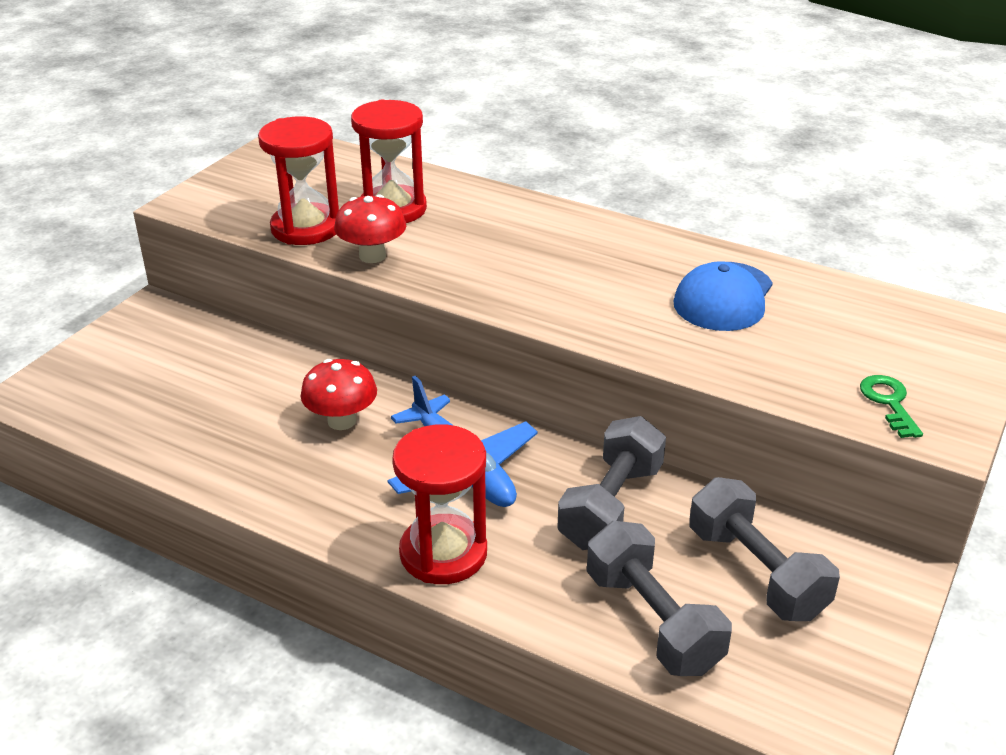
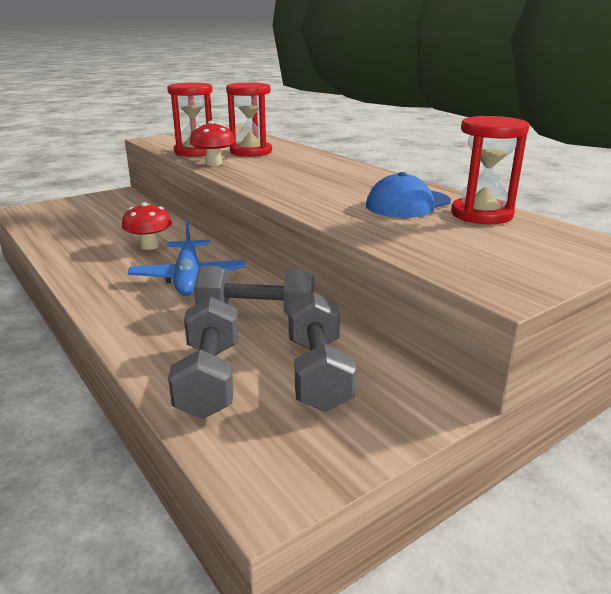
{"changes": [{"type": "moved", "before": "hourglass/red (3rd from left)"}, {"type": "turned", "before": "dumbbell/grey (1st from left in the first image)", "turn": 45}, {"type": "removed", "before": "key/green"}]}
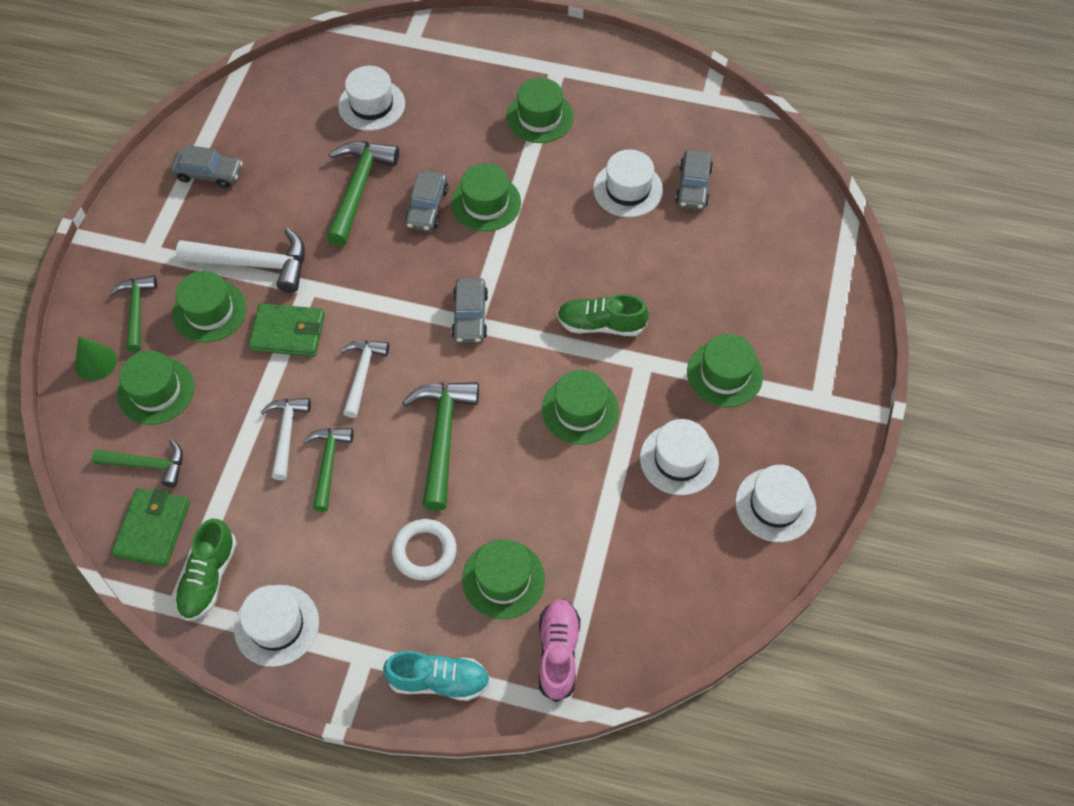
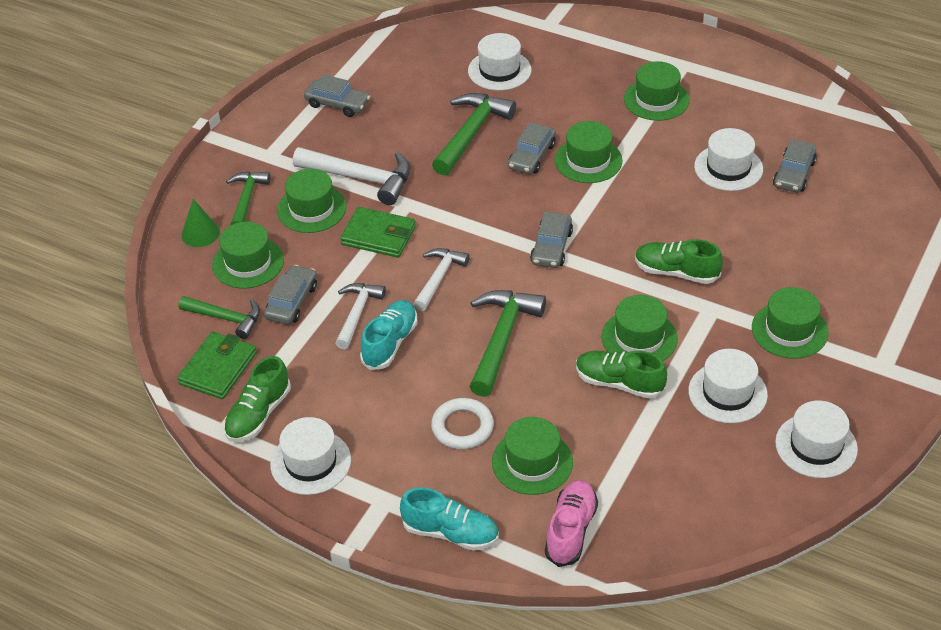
{"changes": [{"type": "replaced", "before": "hammer/green (3rd from left)", "after": "shoe/turquoise (1st from left)"}, {"type": "added", "after": "car/grey (1st from left)"}, {"type": "added", "after": "shoe/green (2nd from left)"}]}
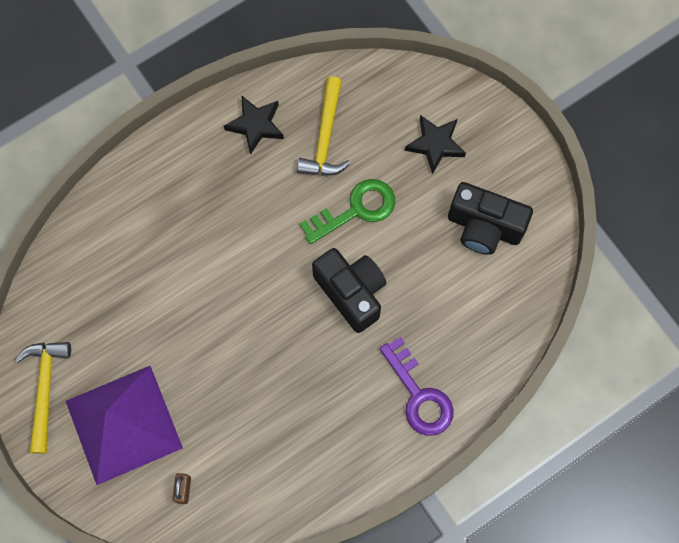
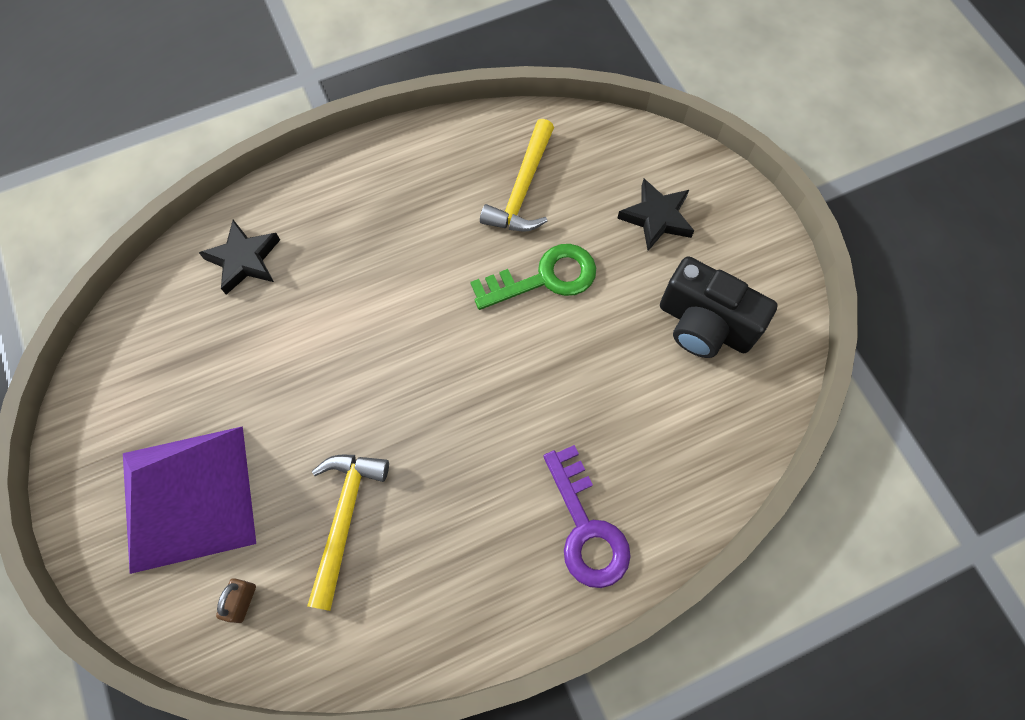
{"changes": [{"type": "moved", "before": "hammer/yellow (1st from left)"}, {"type": "moved", "before": "star/black (1st from left)"}, {"type": "removed", "before": "camera/black (1st from left)"}]}
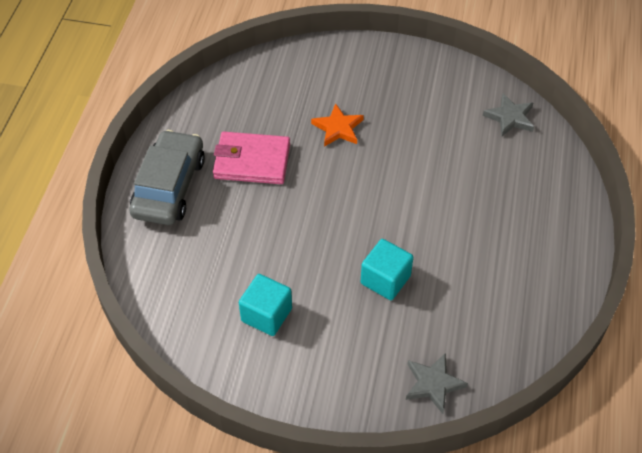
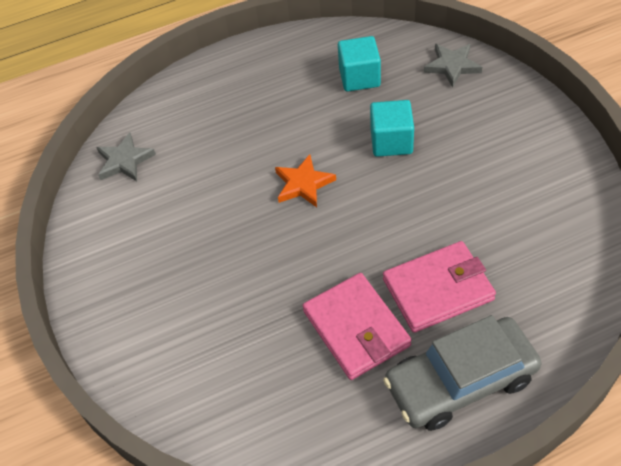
{"changes": [{"type": "moved", "before": "cube/turquoise (1st from left)"}, {"type": "moved", "before": "star/orange"}, {"type": "added", "after": "wallet/pink (2nd from left)"}]}
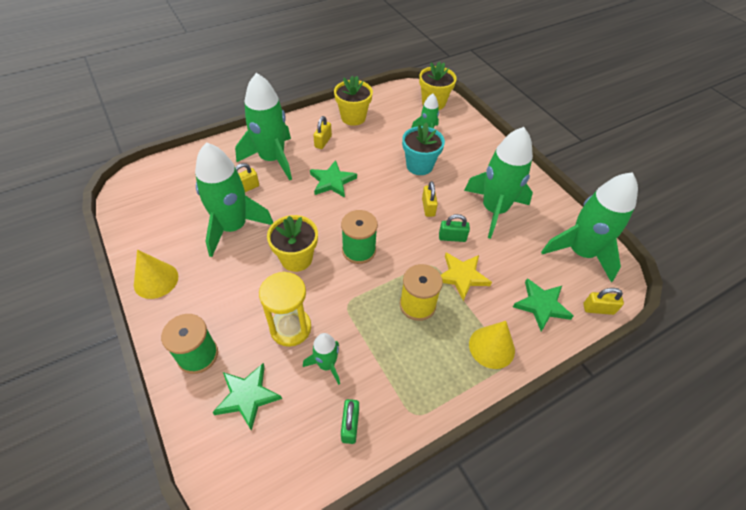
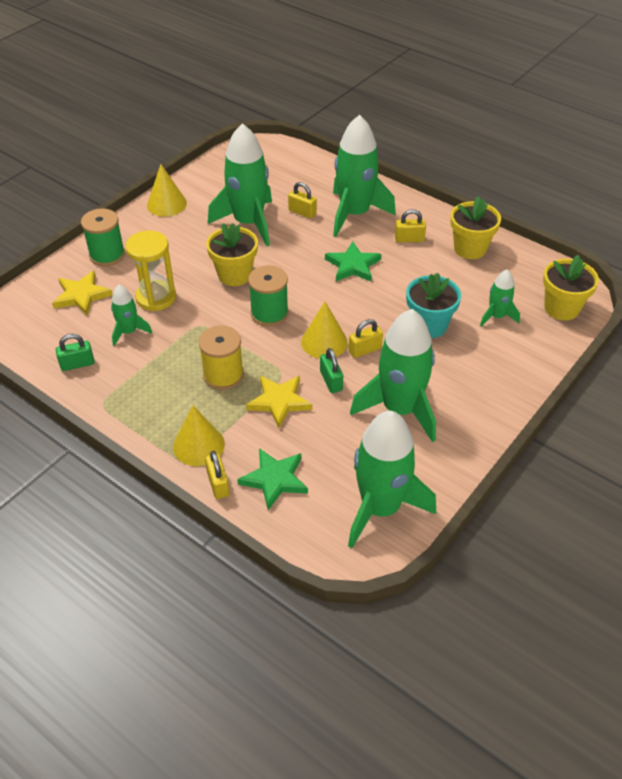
{"changes": [{"type": "recoloured", "before": "star/green (1st from left)", "after": "star/yellow (1st from left)"}, {"type": "moved", "before": "padlock/yellow (4th from left in the first image)", "after": "padlock/yellow (1st from left)"}, {"type": "added", "after": "cone/yellow (3rd from left)"}]}
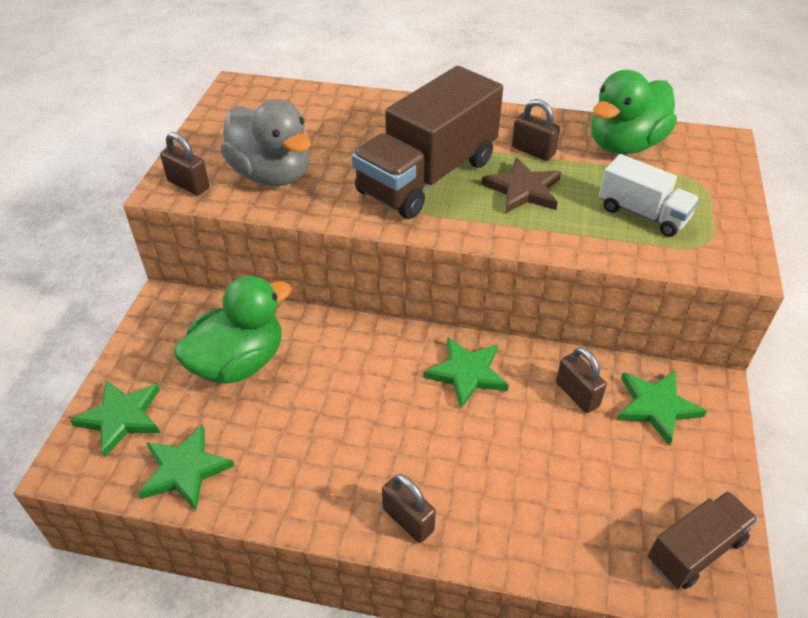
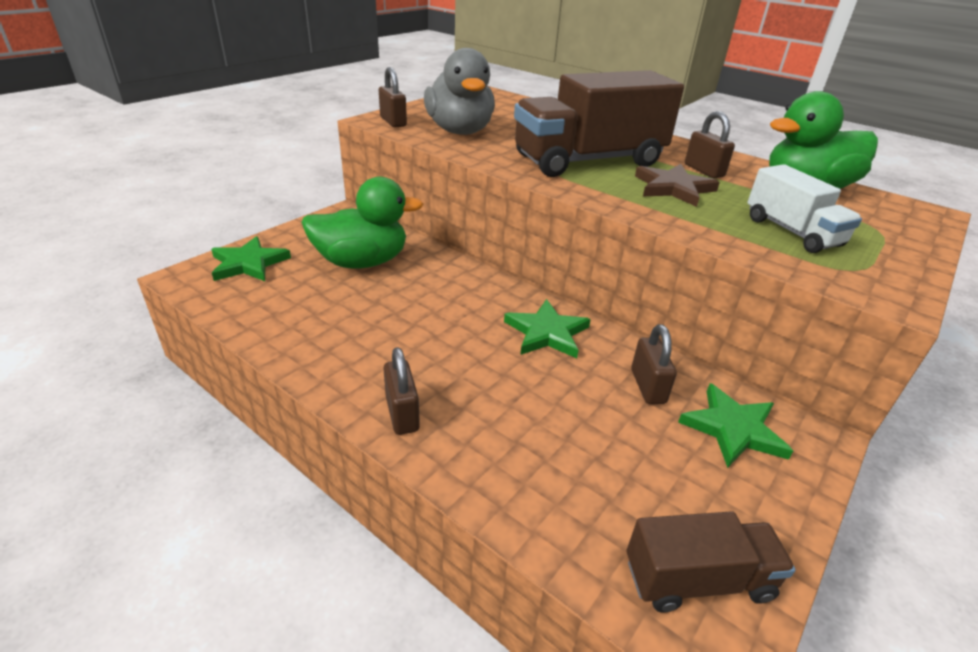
{"changes": [{"type": "removed", "before": "star/green (2nd from left)"}]}
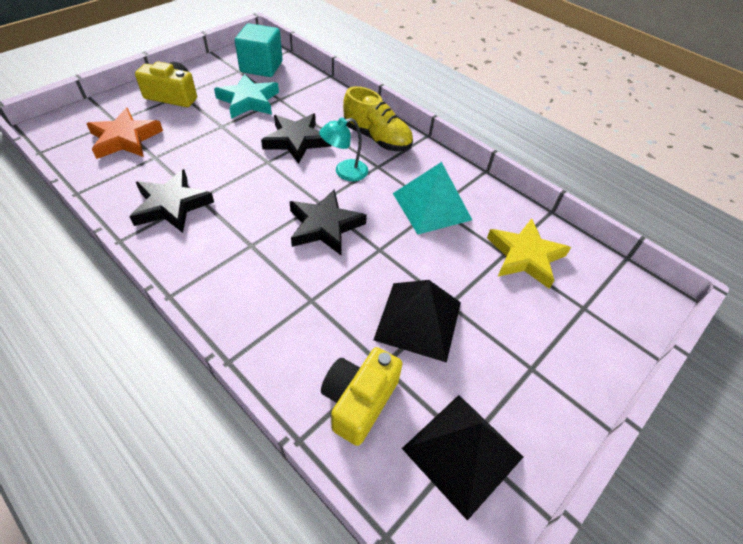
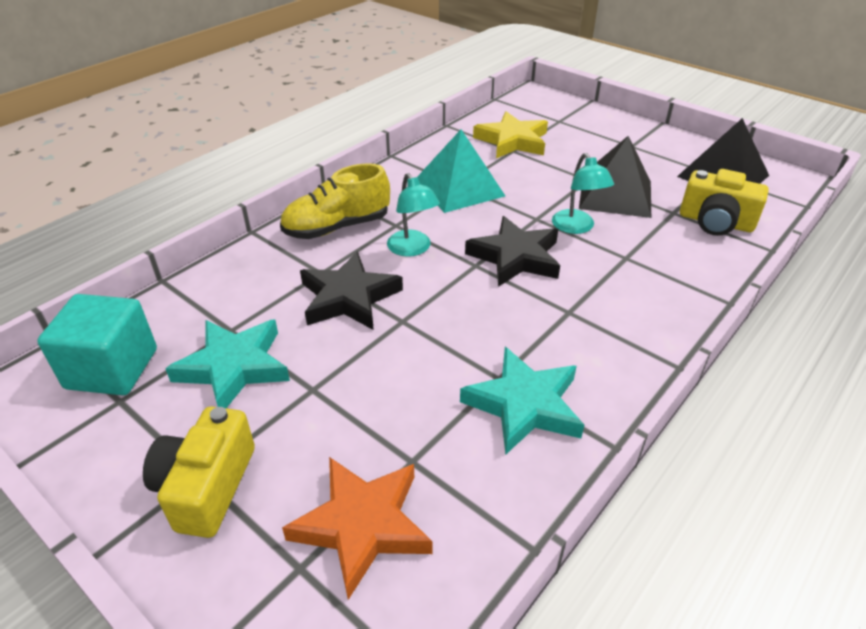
{"changes": [{"type": "recoloured", "before": "star/black (1st from left)", "after": "star/turquoise (2nd from left)"}, {"type": "turned", "before": "shoe/yellow", "turn": -150}, {"type": "added", "after": "lamp/turquoise (2nd from left)"}]}
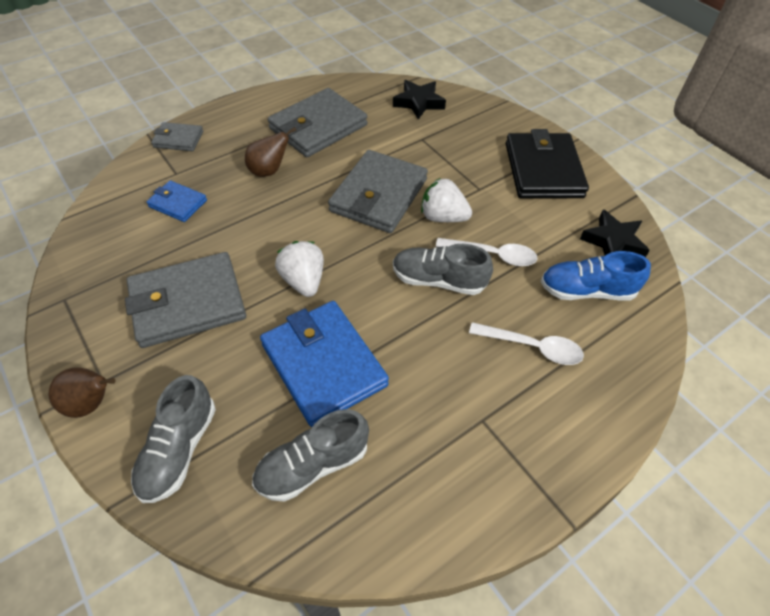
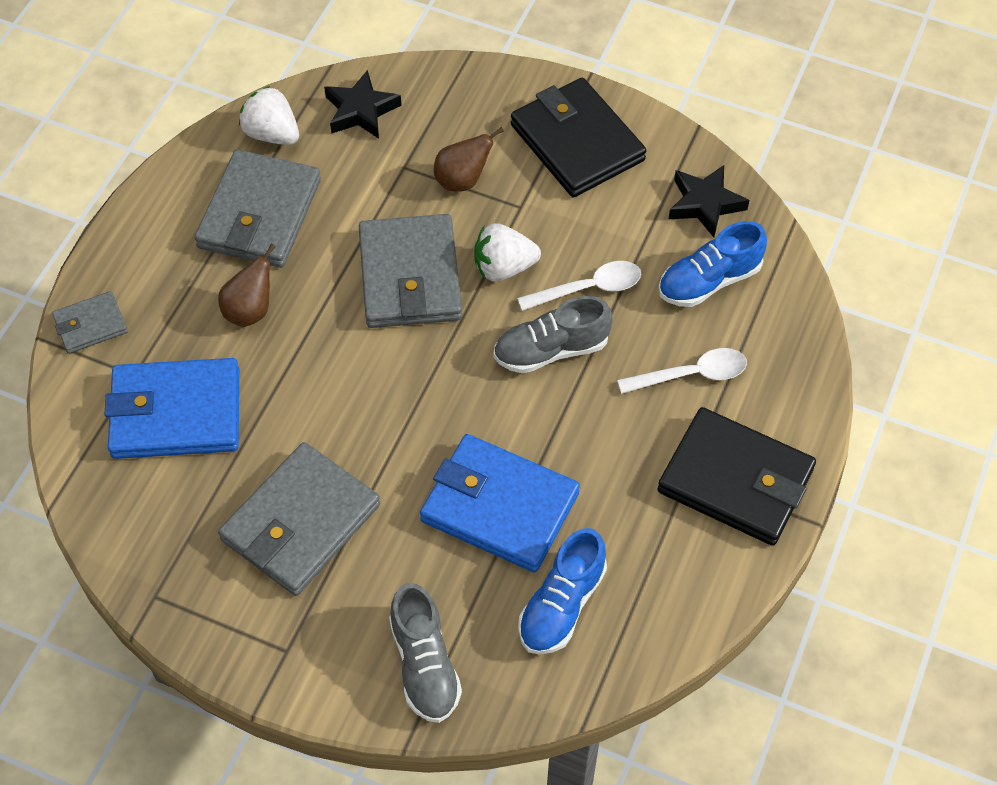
{"changes": [{"type": "moved", "before": "pear/brown (1st from left in the first image)", "after": "pear/brown (2nd from left)"}, {"type": "resized", "before": "wallet/blue (1st from left)", "scale": 1.94}, {"type": "recoloured", "before": "shoe/grey (2nd from left)", "after": "shoe/blue (1st from left)"}, {"type": "moved", "before": "strawberry/white (1st from left)"}, {"type": "added", "after": "wallet/black (2nd from left)"}]}
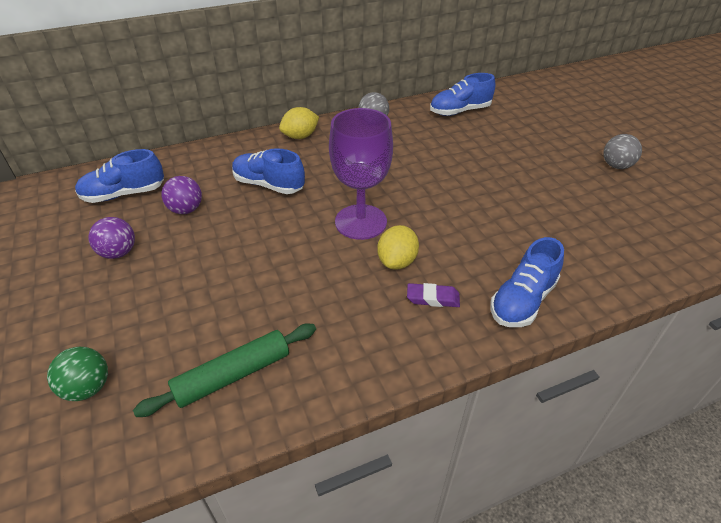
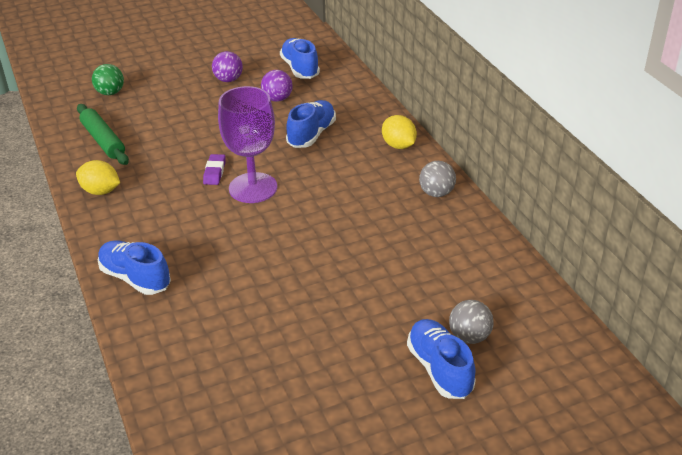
{"changes": [{"type": "moved", "before": "lemon/yellow (2nd from left in the first image)", "after": "lemon/yellow (1st from left)"}, {"type": "moved", "before": "eraser/purple"}, {"type": "moved", "before": "shoe/blue (3rd from left in the first image)", "after": "shoe/blue (4th from left)"}, {"type": "moved", "before": "ball/grey (2nd from left)"}]}
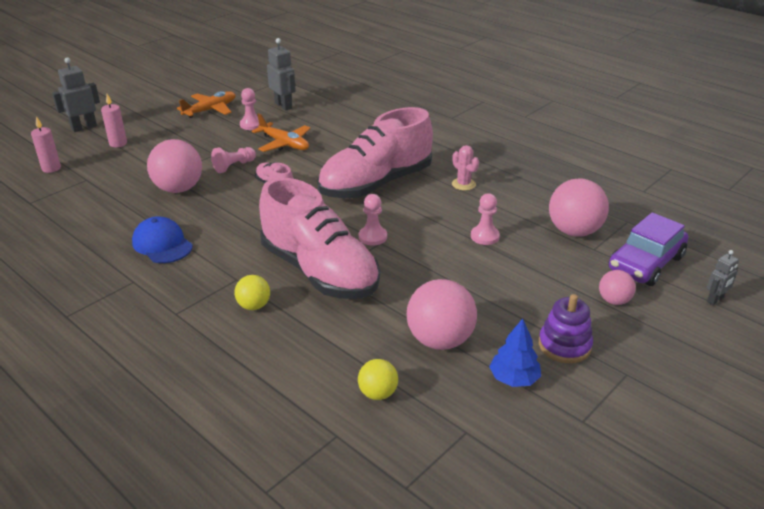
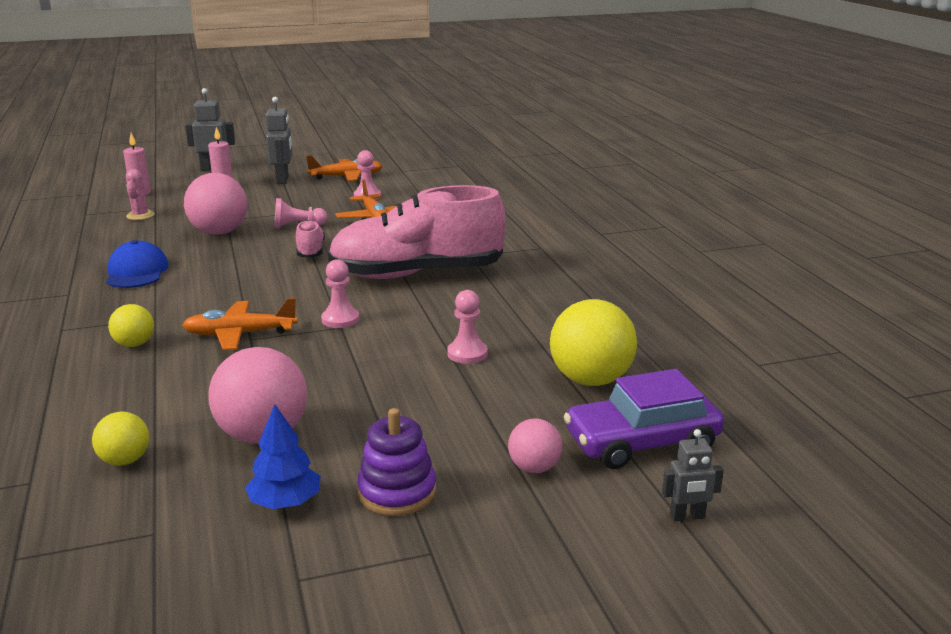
{"changes": [{"type": "replaced", "before": "shoe/pink (2nd from left)", "after": "plane/orange (1st from left)"}, {"type": "moved", "before": "robot/grey (2nd from left)"}, {"type": "moved", "before": "cactus/pink"}, {"type": "recoloured", "before": "ball/pink (3rd from left)", "after": "ball/yellow (3rd from left)"}]}
